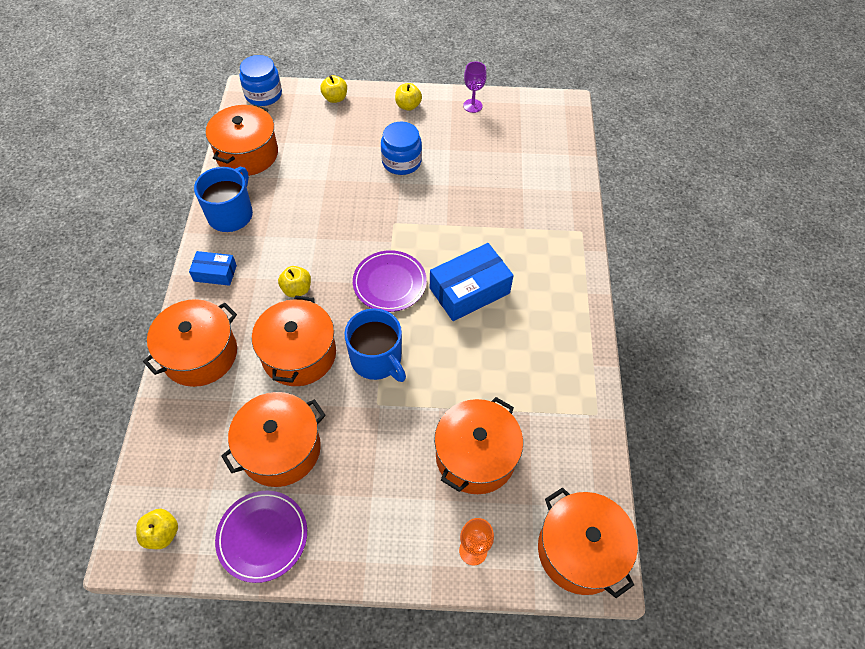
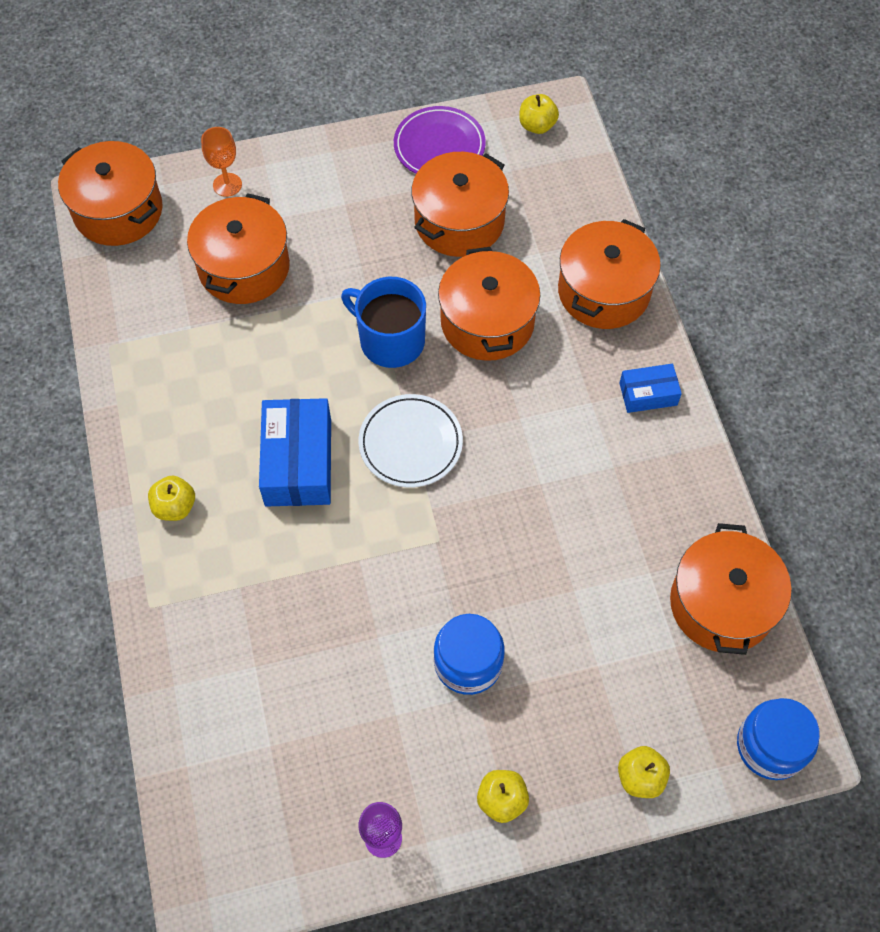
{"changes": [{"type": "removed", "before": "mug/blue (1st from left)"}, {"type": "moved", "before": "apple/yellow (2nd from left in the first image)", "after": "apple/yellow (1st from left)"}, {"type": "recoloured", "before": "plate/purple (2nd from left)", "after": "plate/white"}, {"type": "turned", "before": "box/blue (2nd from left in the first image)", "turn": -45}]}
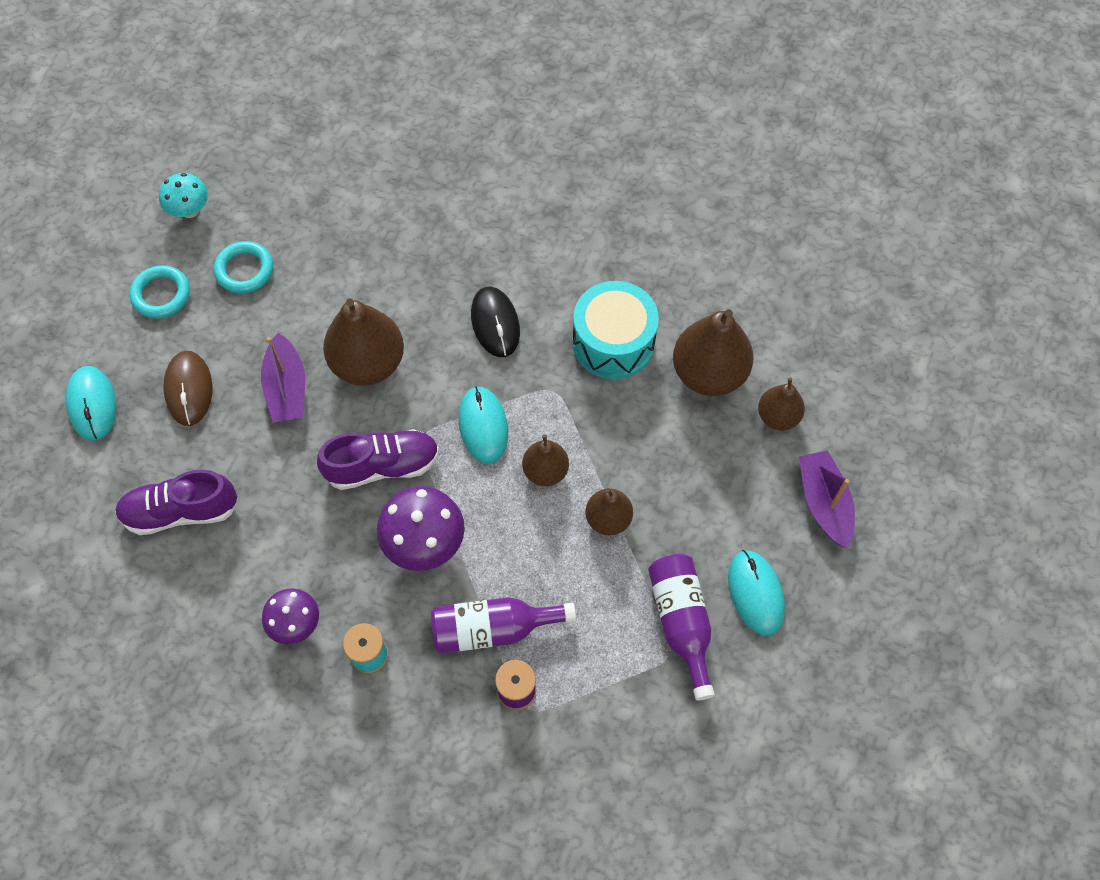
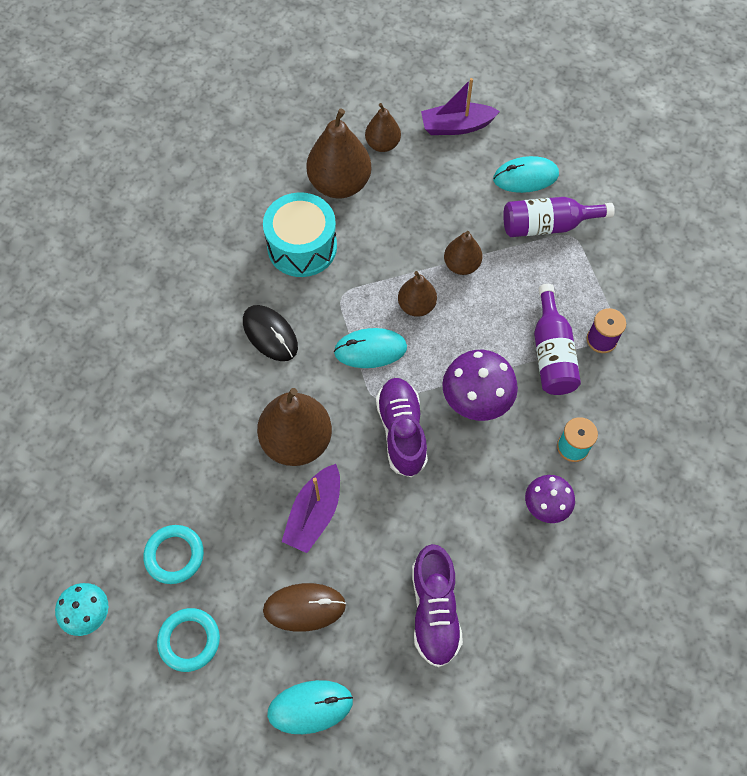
{"changes": [{"type": "turned", "before": "boat/purple (1st from left)", "turn": 120}, {"type": "turned", "before": "mouse/black", "turn": 60}]}
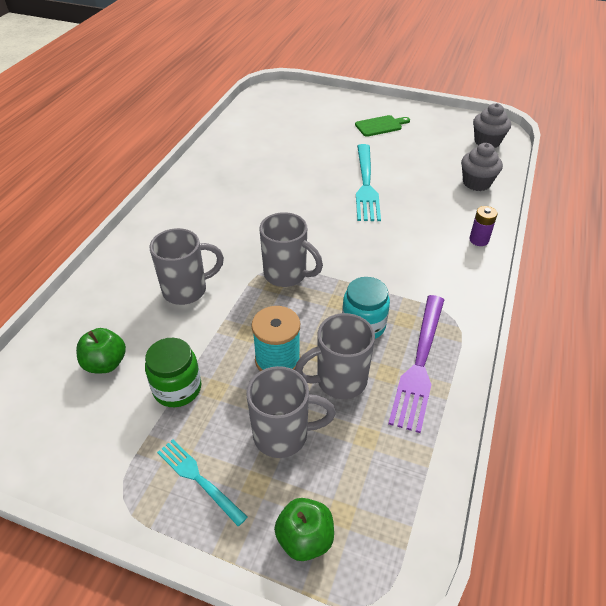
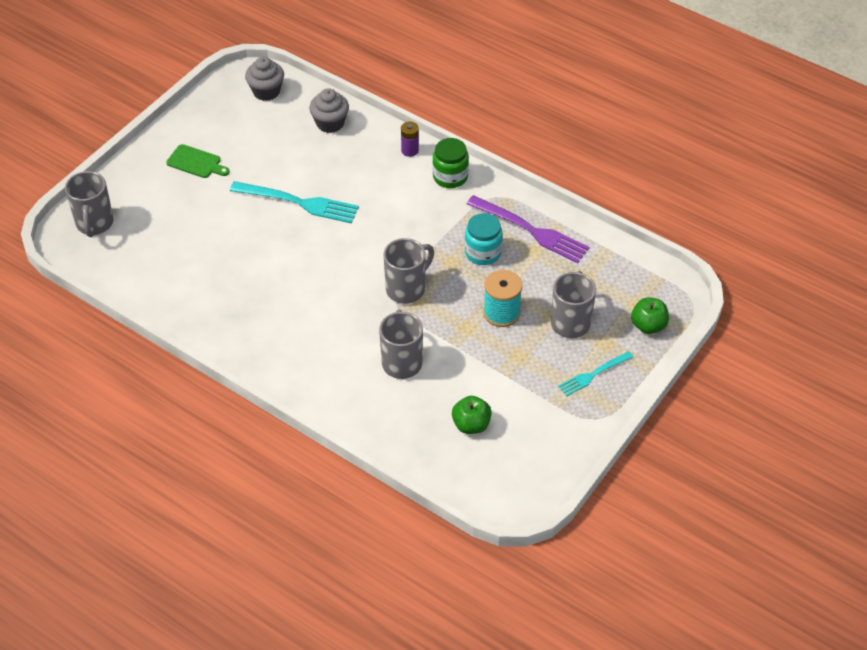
{"changes": [{"type": "moved", "before": "jar/green"}, {"type": "moved", "before": "mug/grey (4th from left in the first image)", "after": "mug/grey (1st from left)"}, {"type": "turned", "before": "cutting board/green", "turn": 120}]}
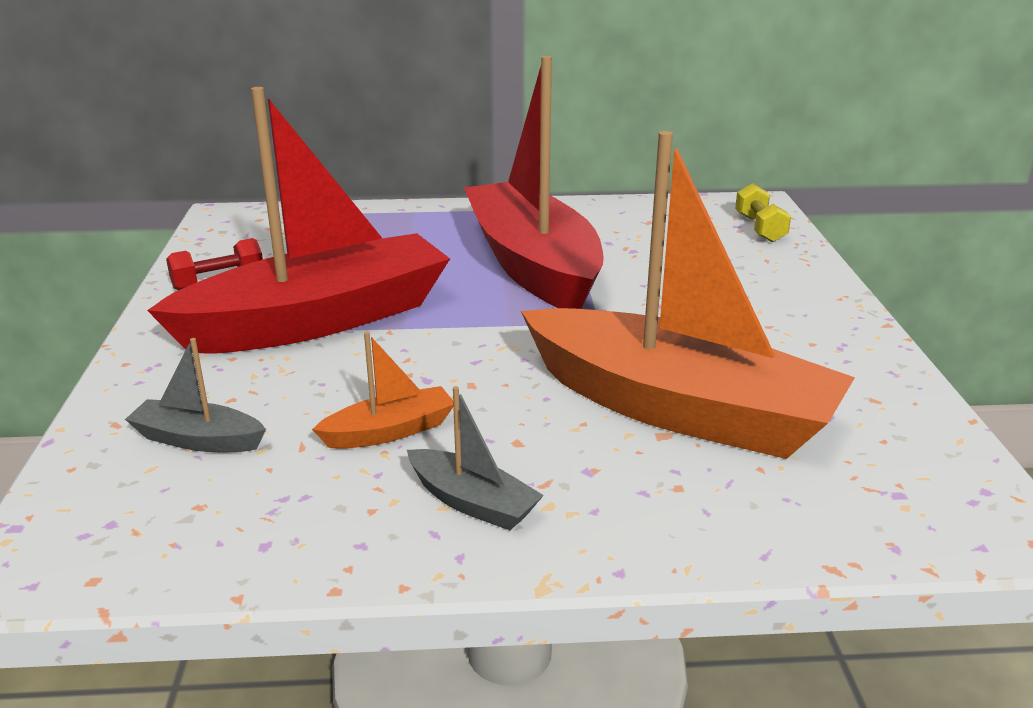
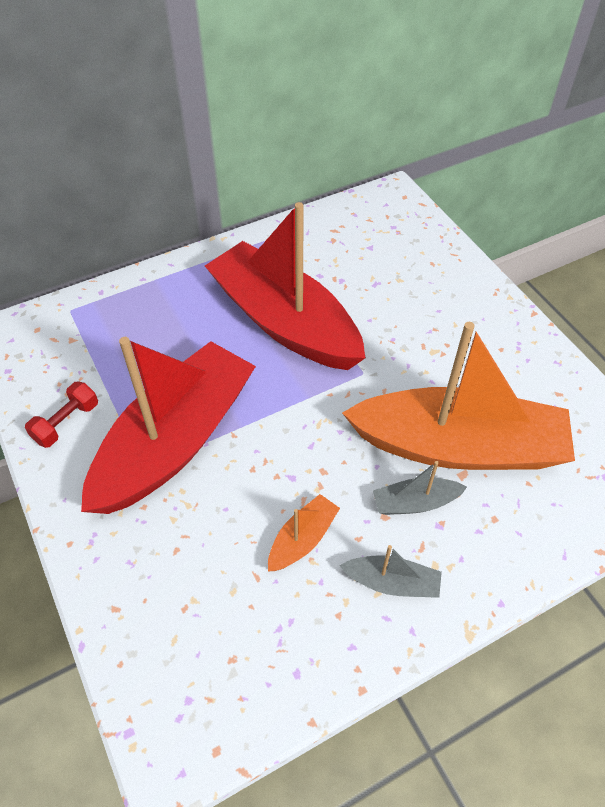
{"changes": [{"type": "moved", "before": "boat/grey (1st from left in the first image)", "after": "boat/grey (2nd from left)"}, {"type": "removed", "before": "dumbbell/yellow"}]}
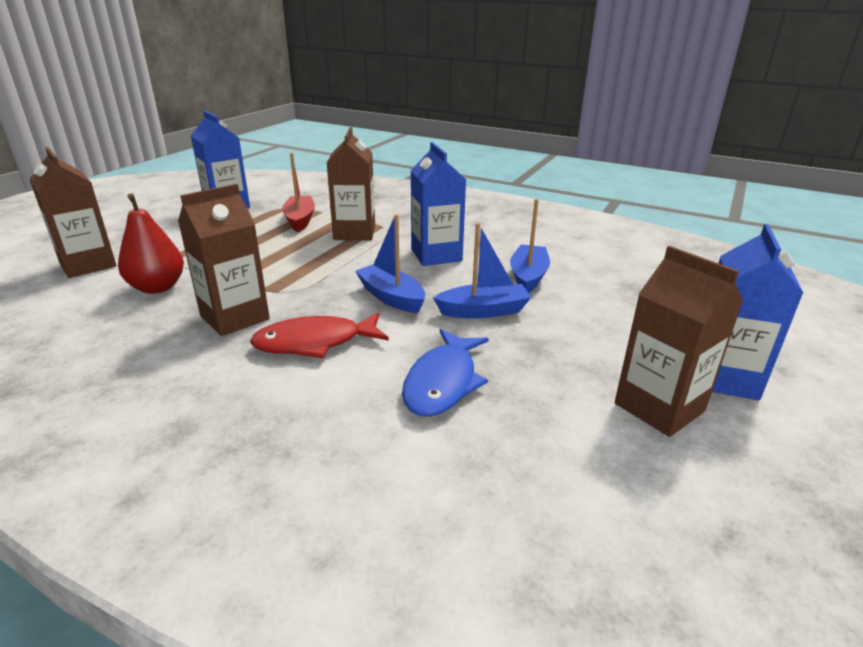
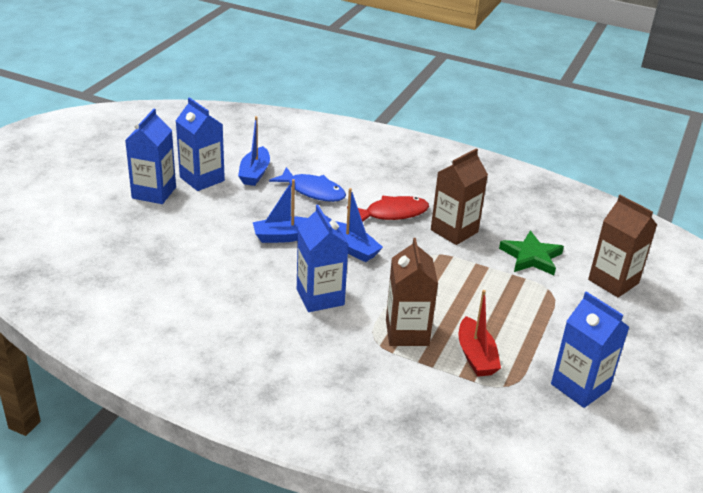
{"changes": [{"type": "replaced", "before": "pear/red", "after": "star/green"}, {"type": "turned", "before": "fish/blue", "turn": 105}, {"type": "moved", "before": "boat/blue (3rd from left in the first image)", "after": "boat/blue (1st from left)"}, {"type": "recoloured", "before": "carton/brown (4th from left)", "after": "carton/blue (2nd from left)"}]}
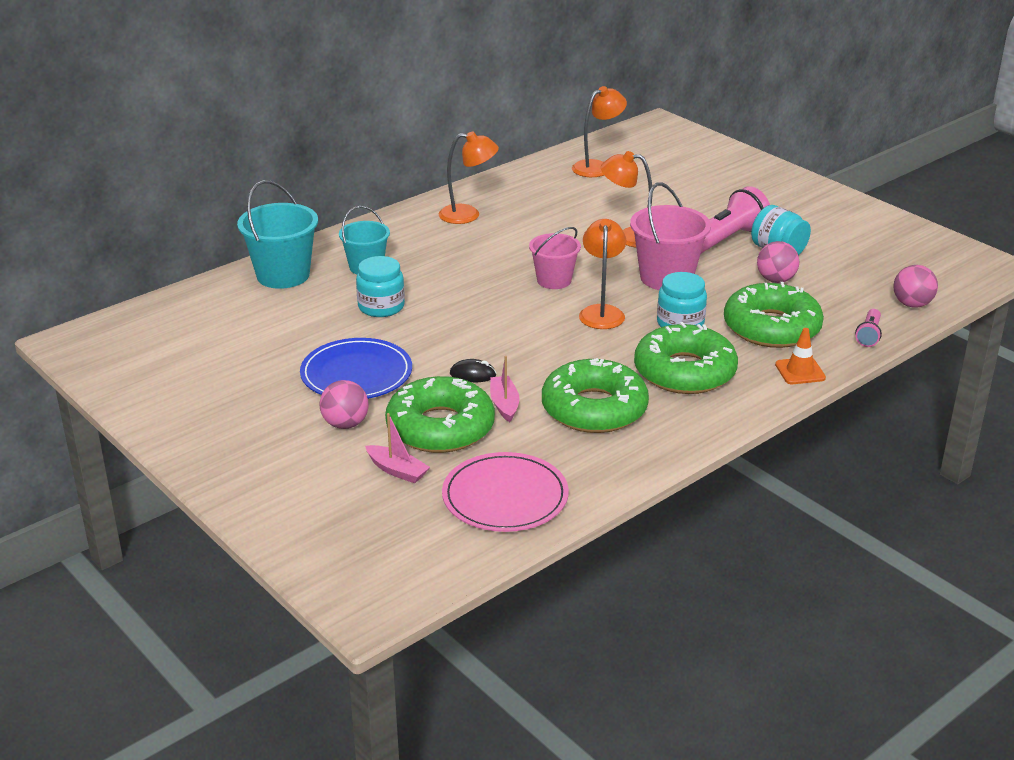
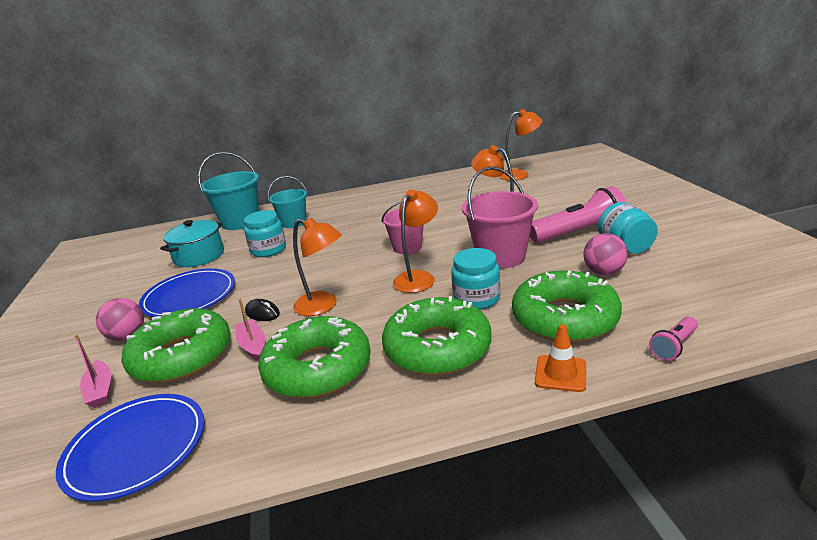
{"changes": [{"type": "moved", "before": "lamp/orange (1st from left)"}, {"type": "recoloured", "before": "plate/pink", "after": "plate/blue (1st from left)"}, {"type": "turned", "before": "boat/pink (2nd from left)", "turn": -45}, {"type": "removed", "before": "ball/pink (3rd from left)"}, {"type": "added", "after": "pot/turquoise"}]}
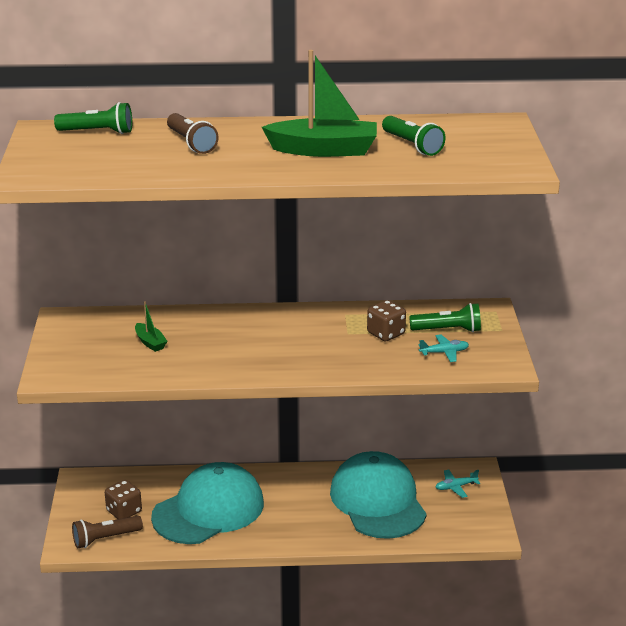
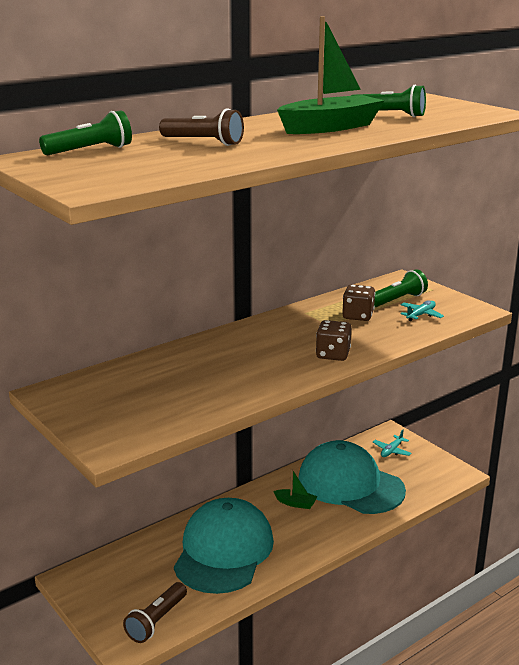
{"changes": [{"type": "moved", "before": "dice/brown (1st from left)"}, {"type": "moved", "before": "boat/green (1st from left)"}]}
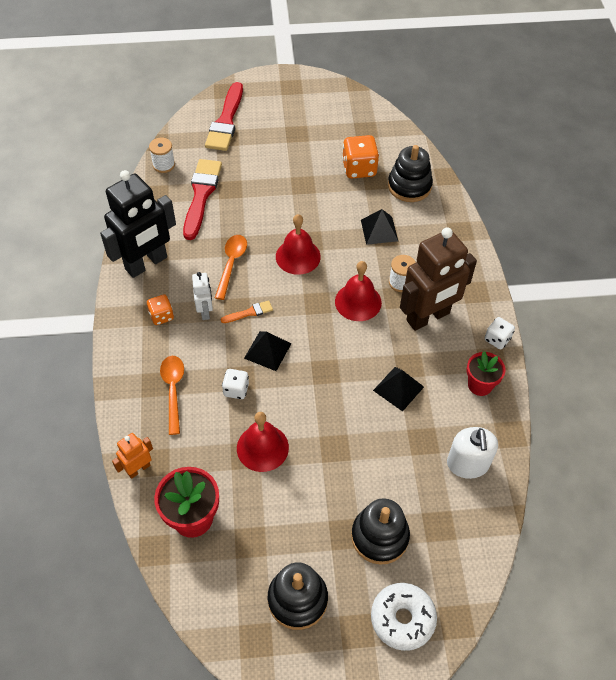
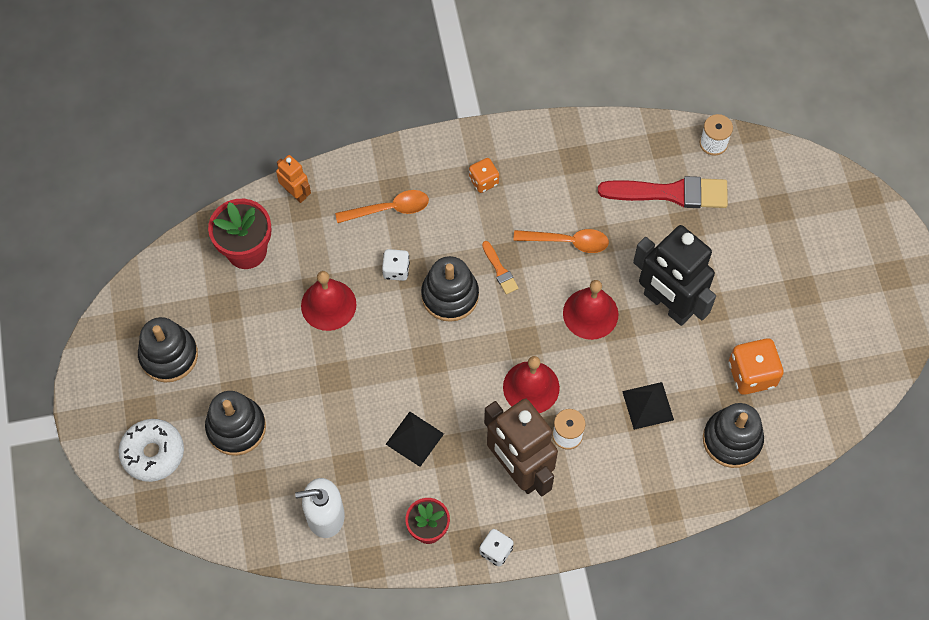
{"changes": [{"type": "moved", "before": "robot/black"}, {"type": "removed", "before": "robot/white"}, {"type": "removed", "before": "brush/red (2nd from left)"}, {"type": "replaced", "before": "pyramid/black (1st from left)", "after": "stacking toy/black (3rd from left)"}]}
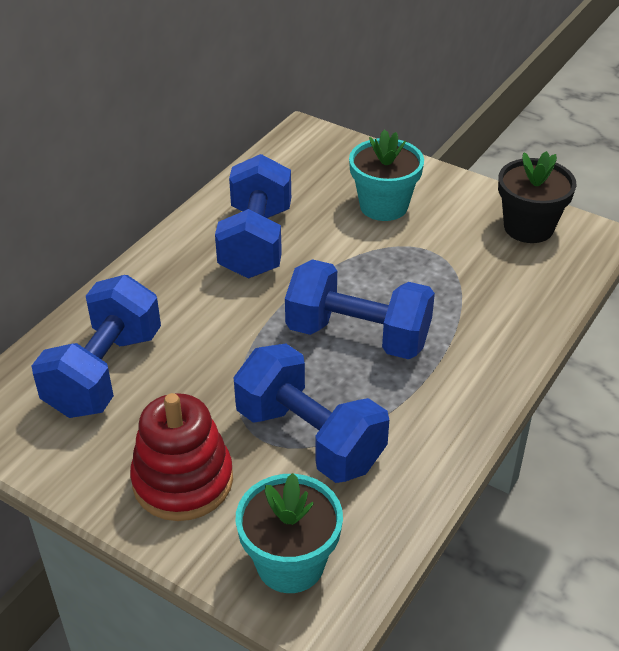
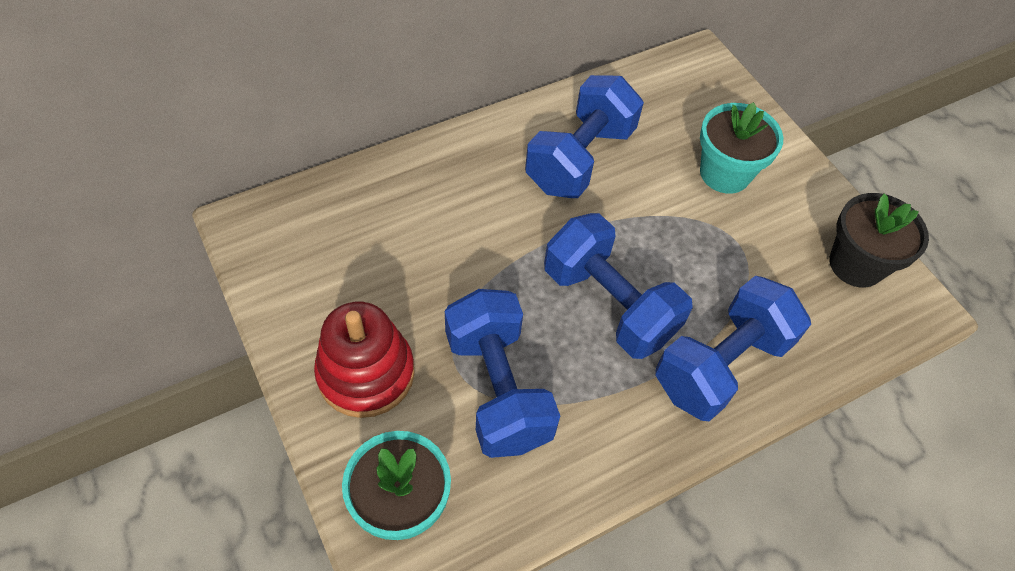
{"changes": [{"type": "moved", "before": "dumbbell/blue (1st from left in the first image)", "after": "dumbbell/blue (4th from left)"}]}
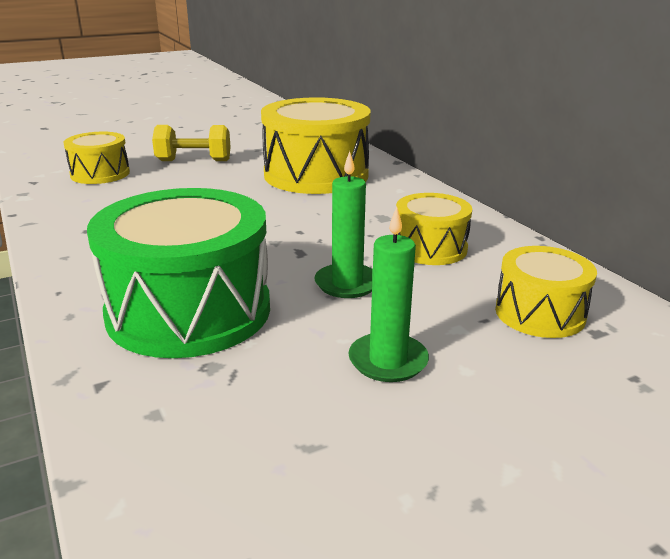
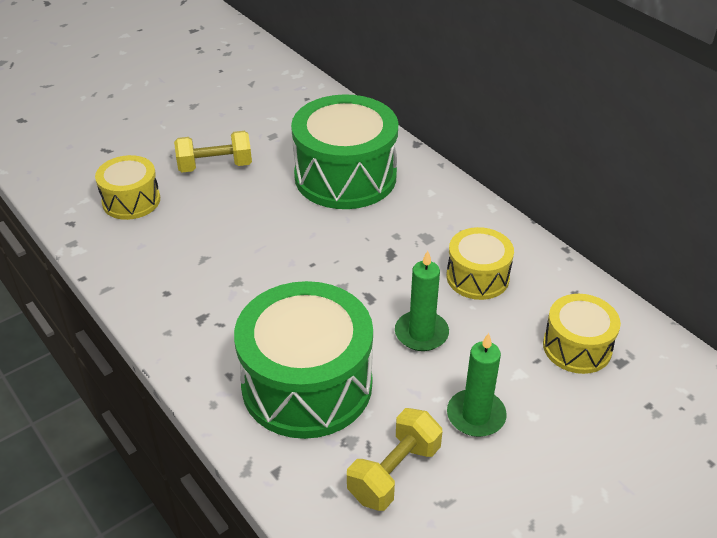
{"changes": [{"type": "recoloured", "before": "drum/yellow (2nd from left)", "after": "drum/green (2nd from left)"}, {"type": "added", "after": "dumbbell/yellow (2nd from left)"}]}
